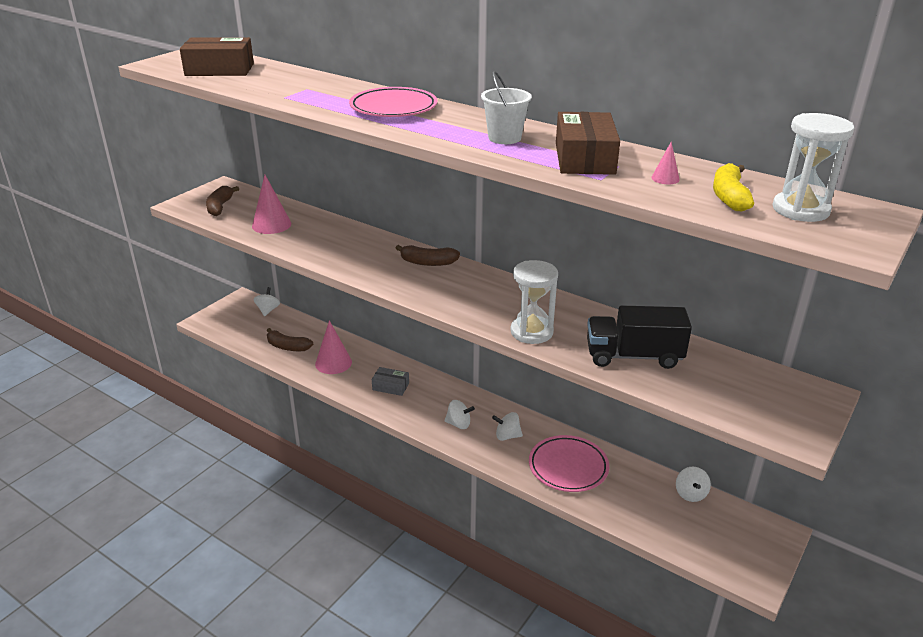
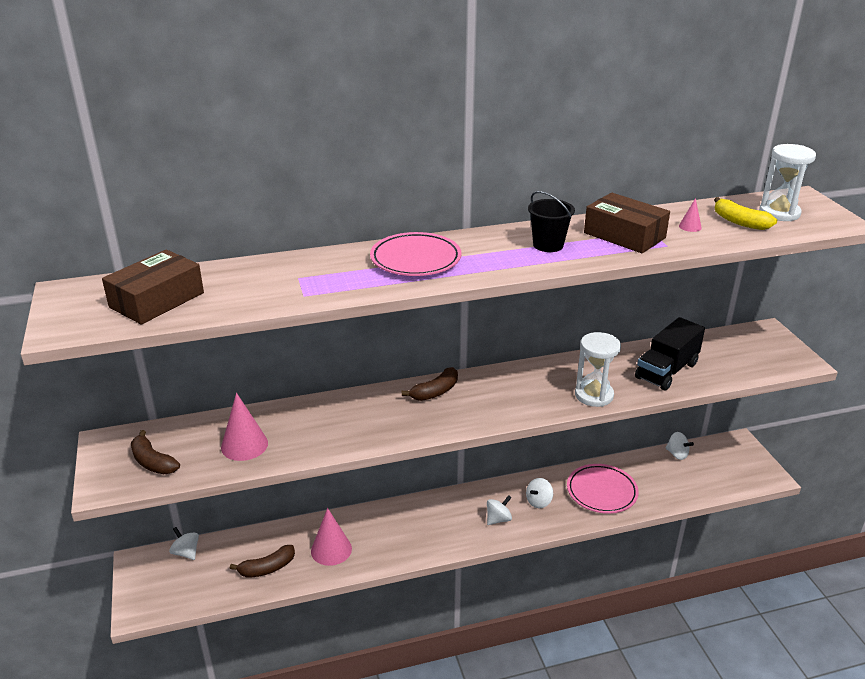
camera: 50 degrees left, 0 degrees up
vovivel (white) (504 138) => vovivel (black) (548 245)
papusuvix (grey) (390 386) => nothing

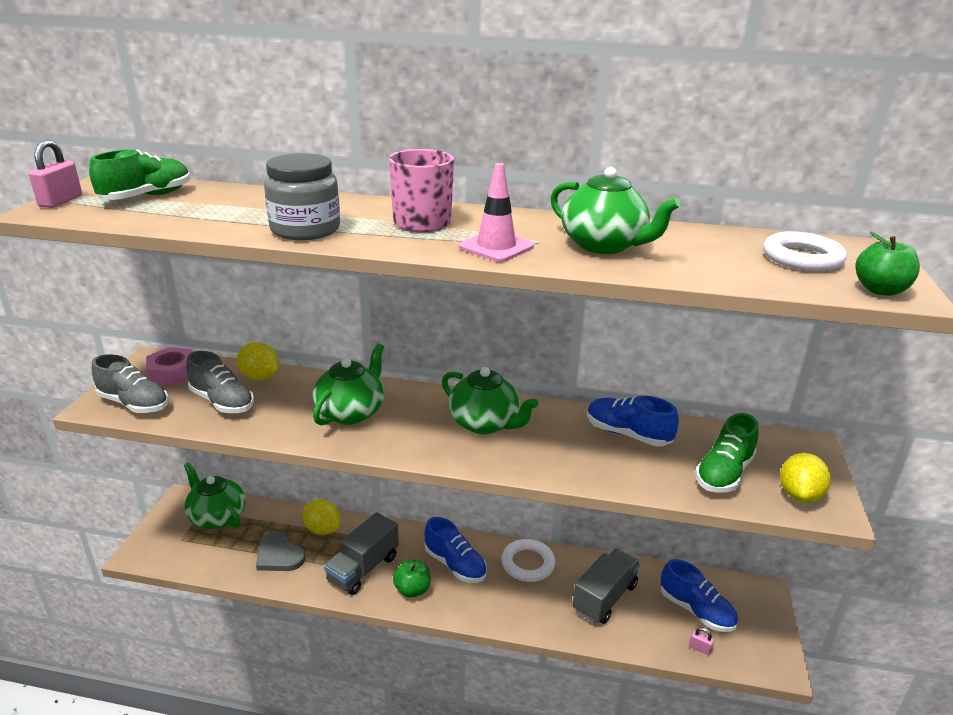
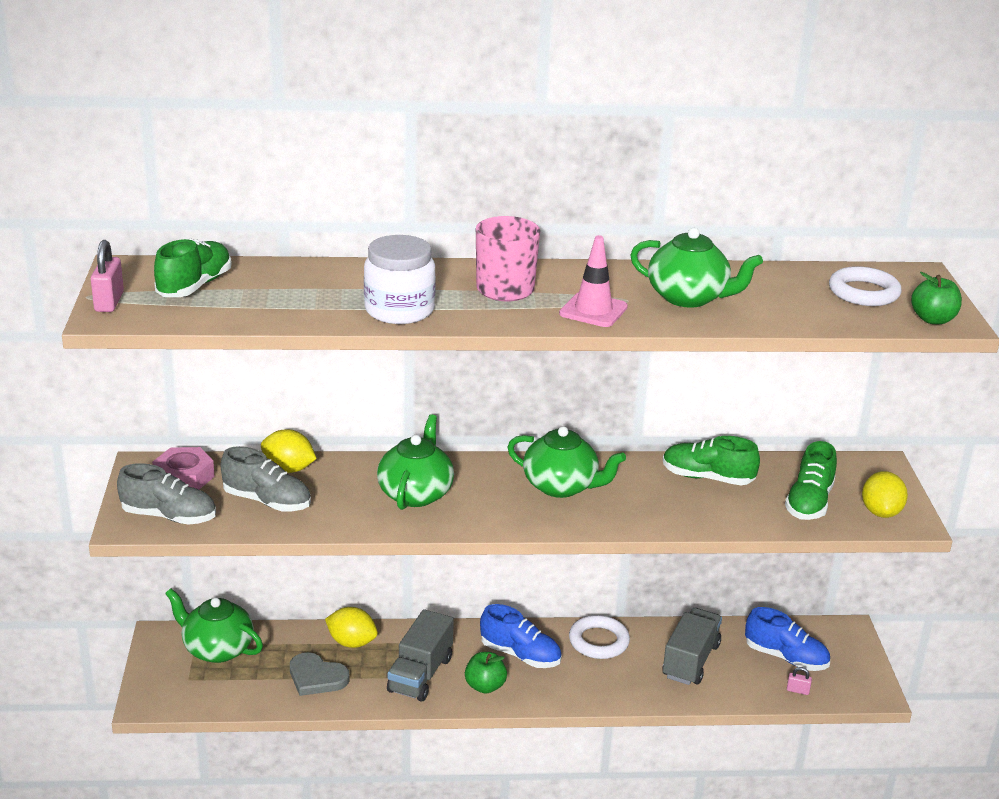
camera: 15 degrees left, 0 degrees up
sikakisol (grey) (305 229) => sikakisol (white) (399 310)
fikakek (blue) (627 434) => fikakek (green) (707 478)

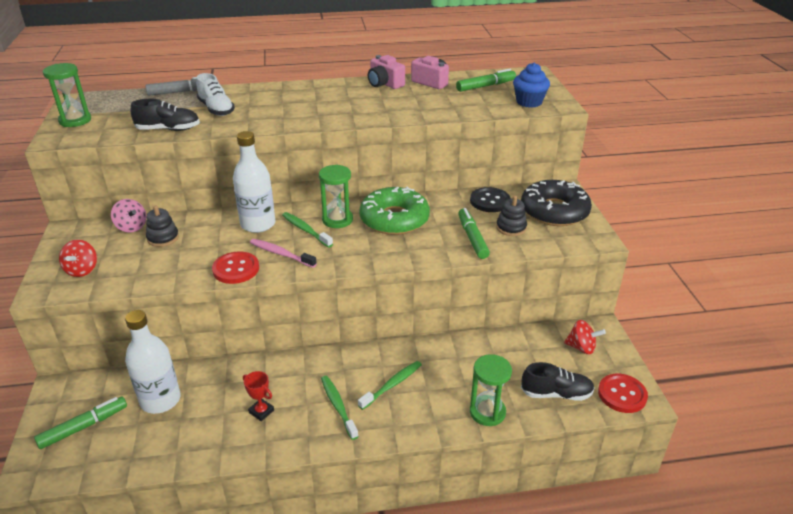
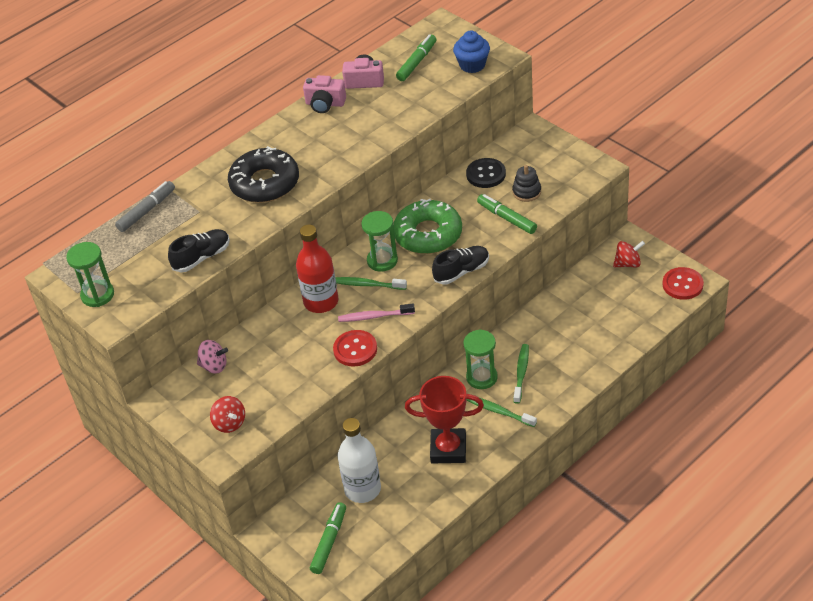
camera: 30 degrees left, 10 degrees up
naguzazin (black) (554 211) => naguzazin (black) (265 183), moved
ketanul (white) (258 224) => ketanul (red) (321 302)
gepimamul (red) (261 411) => gepimamul (red) (448 449), x2.13
fikakek (black) (556 394) => fikakek (black) (461 271), moved
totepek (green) (487 412) => totepek (green) (482 377), moved
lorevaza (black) (163 238) => nothing
fikakek (white) (216 109) => nothing

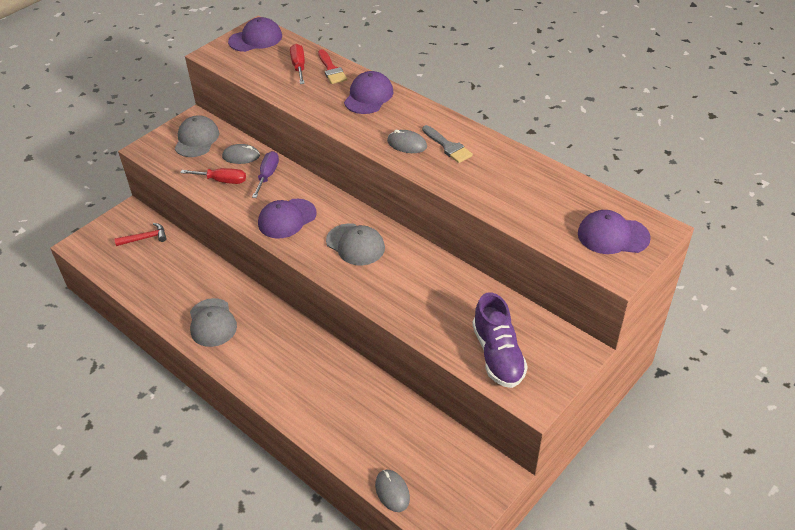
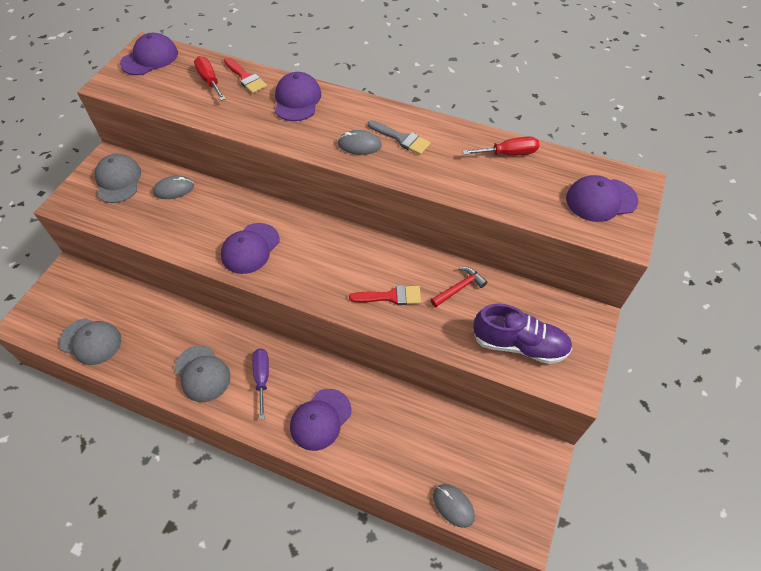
camera: 20 degrees left, 10 degrees up
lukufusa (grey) (355 244) => lukufusa (grey) (91 341), moved
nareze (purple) (267 175) => nareze (purple) (262 378), moved
nothing => lukufusa (purple) (320 419)
nothing => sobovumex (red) (391 296)
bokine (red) (145 238) => bokine (red) (459 288), moved
nareze (red) (222 181) => nareze (red) (508 153), moved
fikakek (purple) (498 355) => fikakek (purple) (519 344), 45 degrees counterclockwise

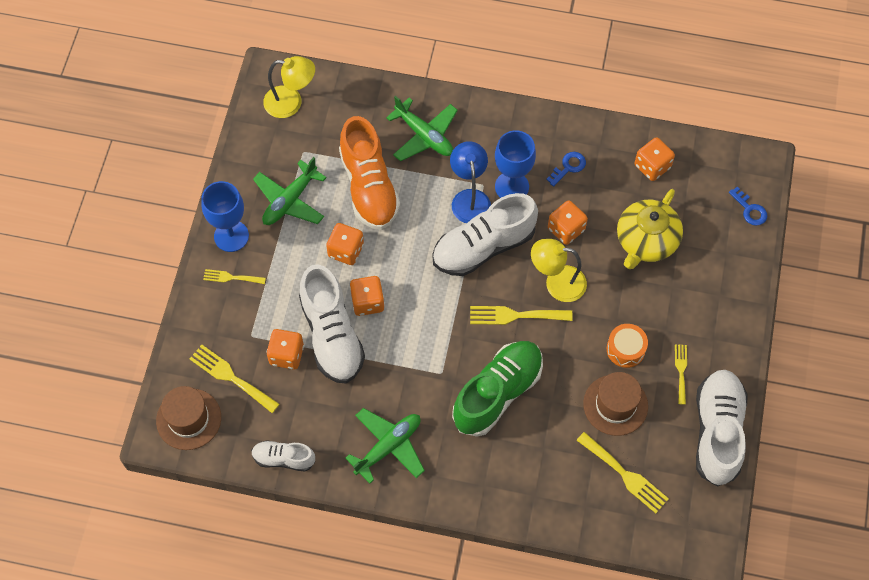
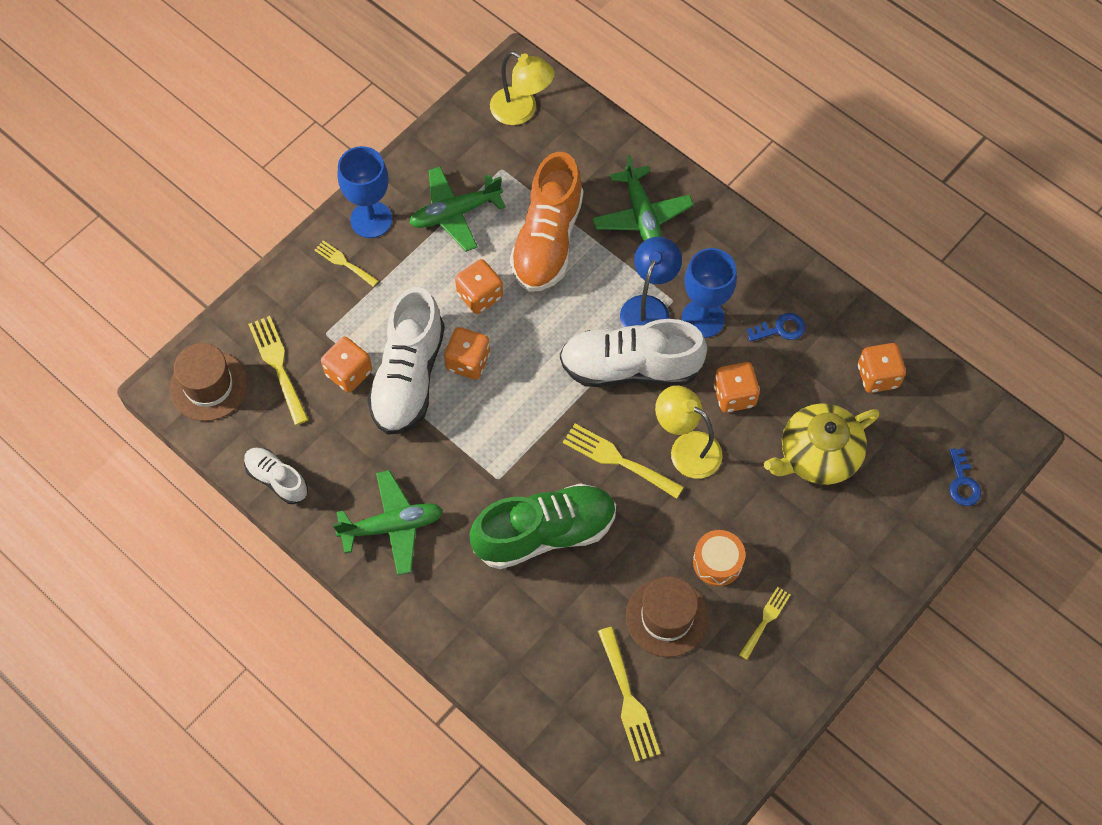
camera: 30 degrees right, 0 degrees up
fikakek (white) (717 432) => nothing

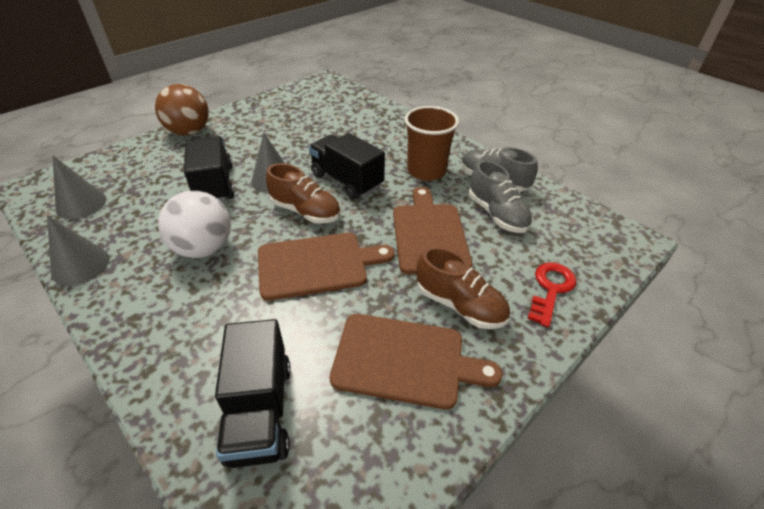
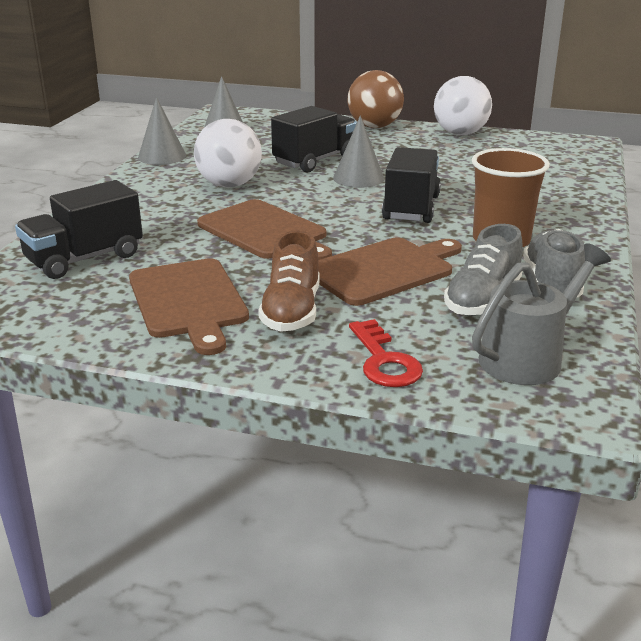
camera: 60 degrees right, 15 degrees down
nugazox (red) (551 289) => nugazox (red) (384 361), 75 degrees clockwise
nothing => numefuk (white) (460 133)
nothing => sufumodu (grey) (527 357)
fikakek (brown) (305 211) => nothing

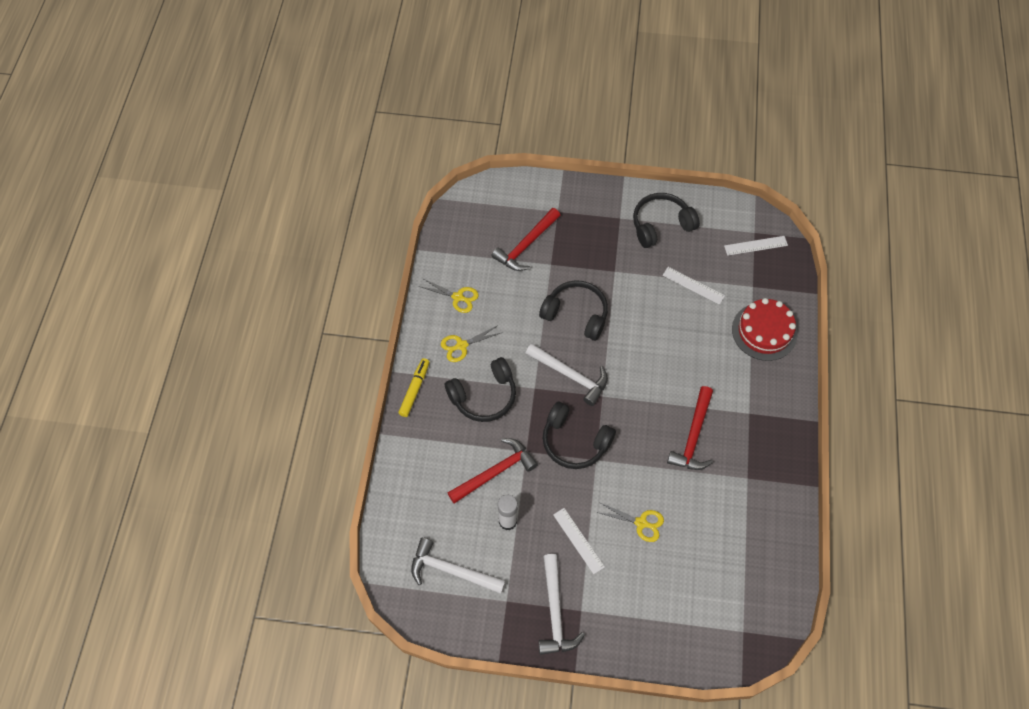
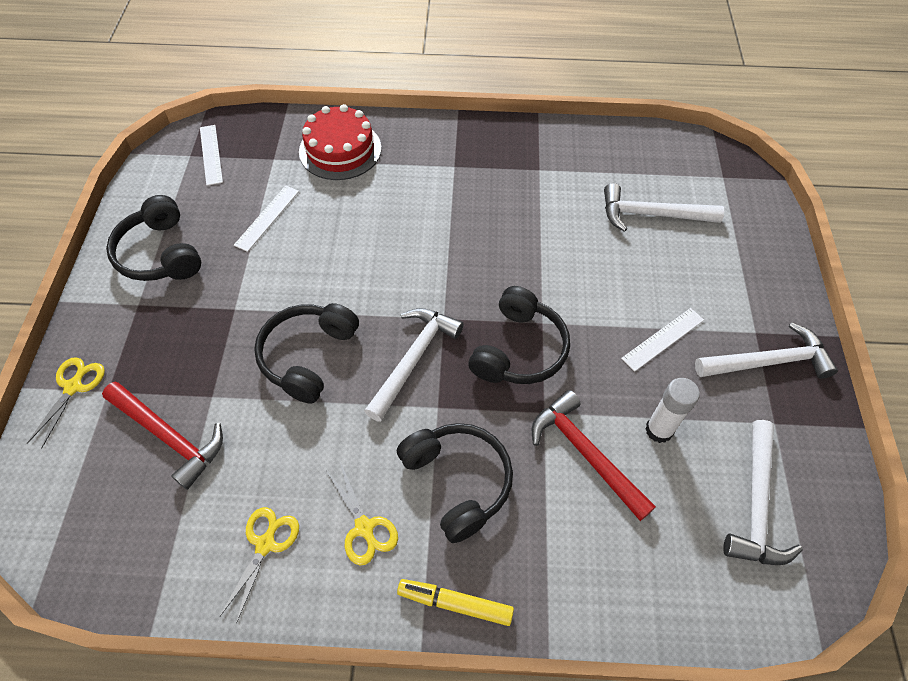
camera: 95 degrees left, 5 degrees down
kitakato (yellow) (641 523) => kitakato (yellow) (73 387), moved
nothing => bokine (white) (651 214)
bokine (red) (693 436) => nothing

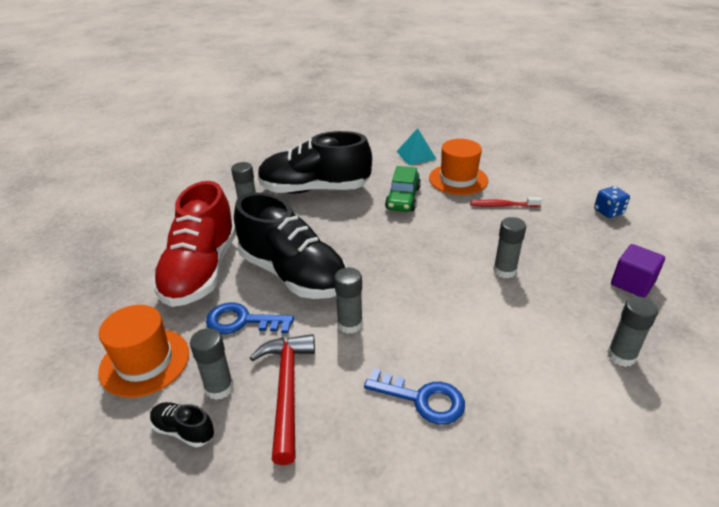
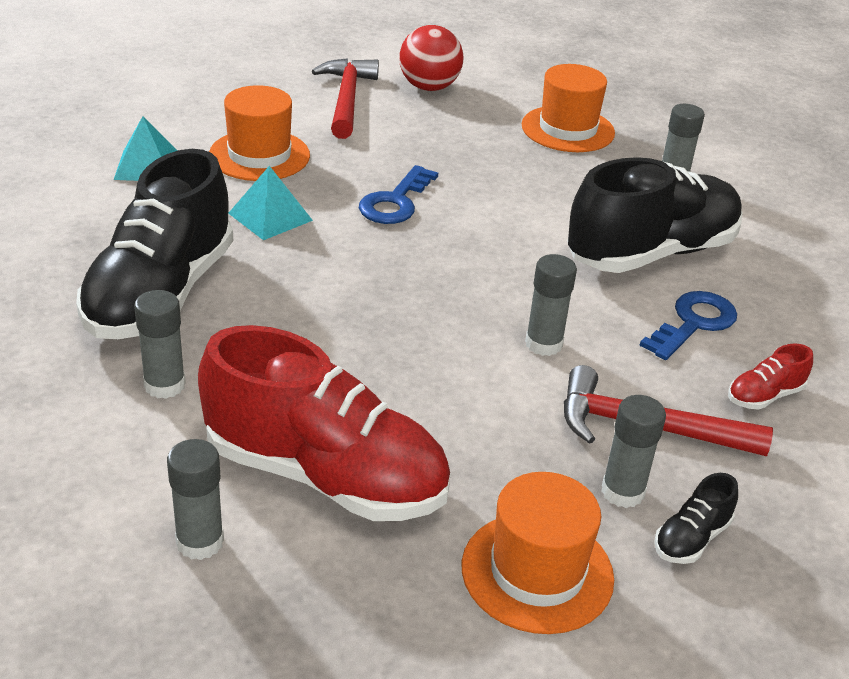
camera: 75 degrees left, 0 degrees up
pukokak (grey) (504 271) => pukokak (grey) (200 542), moved
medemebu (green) (403 198) => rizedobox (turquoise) (270 216)
nothing => bokine (red) (347 99)
nugazox (blue) (242 321) => nugazox (blue) (395 202), moved
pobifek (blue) (608 212) => numefuk (red) (429 87)
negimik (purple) (632 283) => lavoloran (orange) (567 129)
fikakek (black) (293 274) => fikakek (black) (651 253), moved
nothing => fikakek (red) (764 396)
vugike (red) (502 205) => nothing

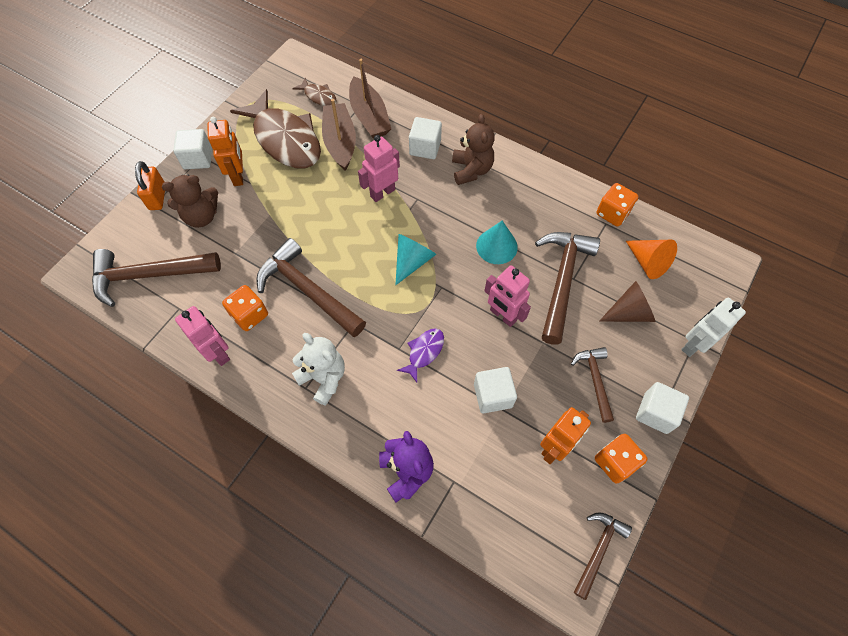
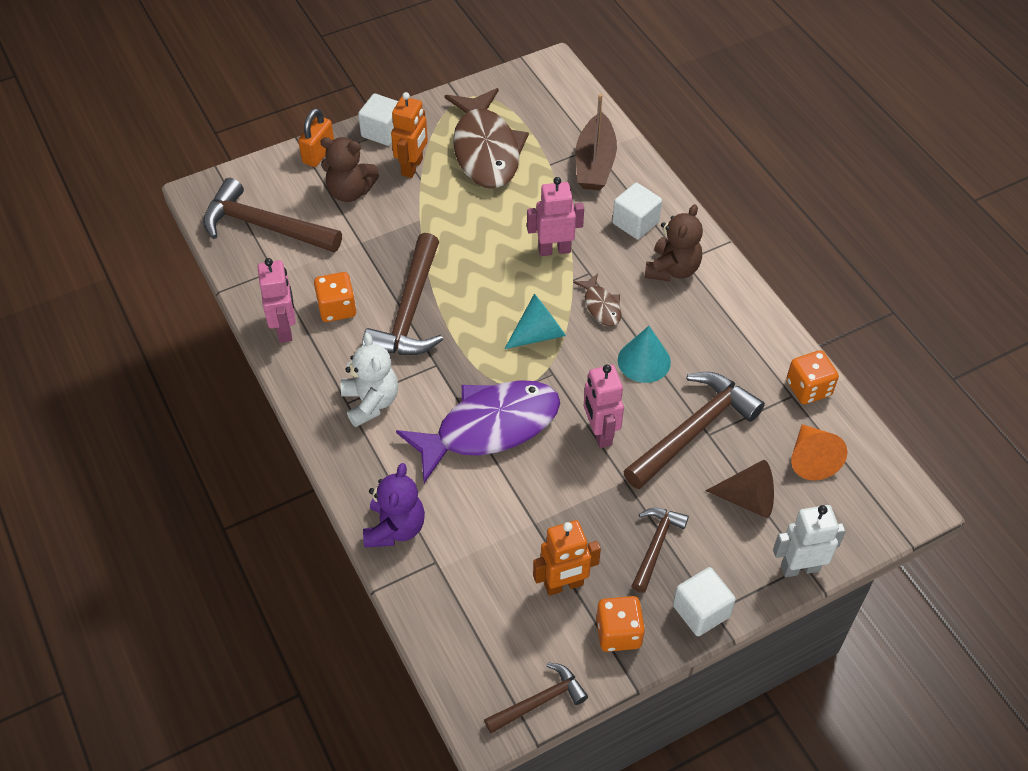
camera: 30 degrees right, 10 degrees down
bokine (brown) (307 290) => bokine (brown) (409 311), 150 degrees counterclockwise
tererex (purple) (424 352) => tererex (purple) (489 428), x2.25
tererex (brown) (318 96) => tererex (brown) (601 306), moved
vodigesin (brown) (340 142) => nothing
negimik (white) (493 395) => nothing

